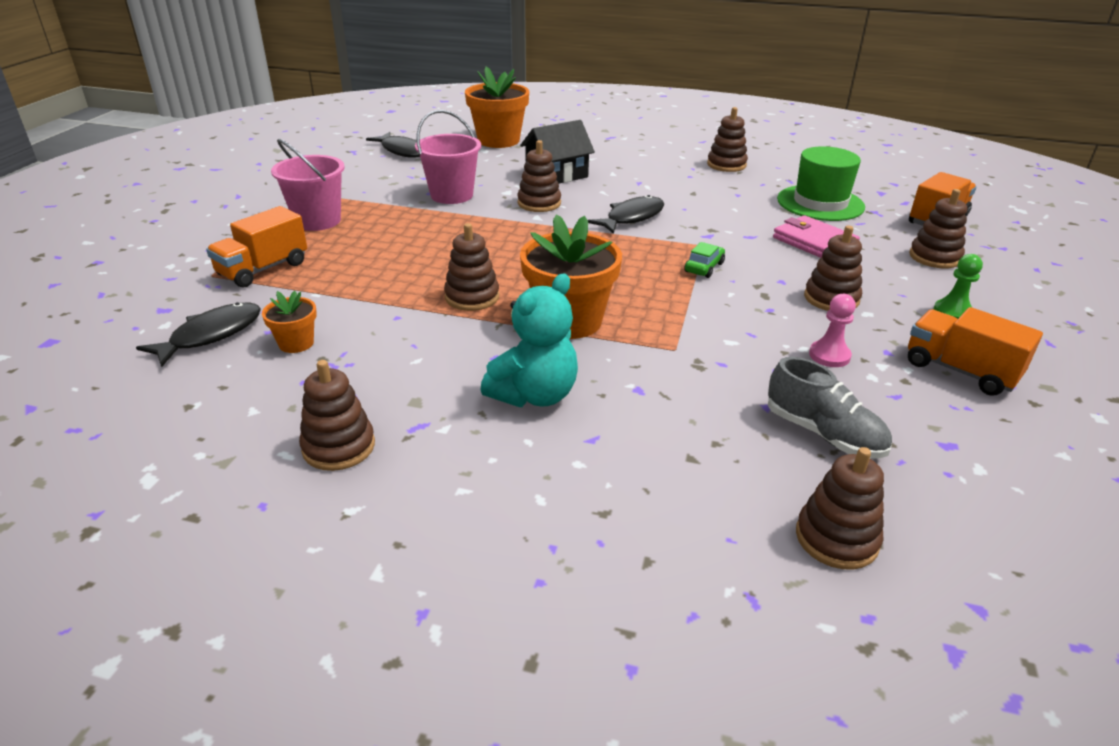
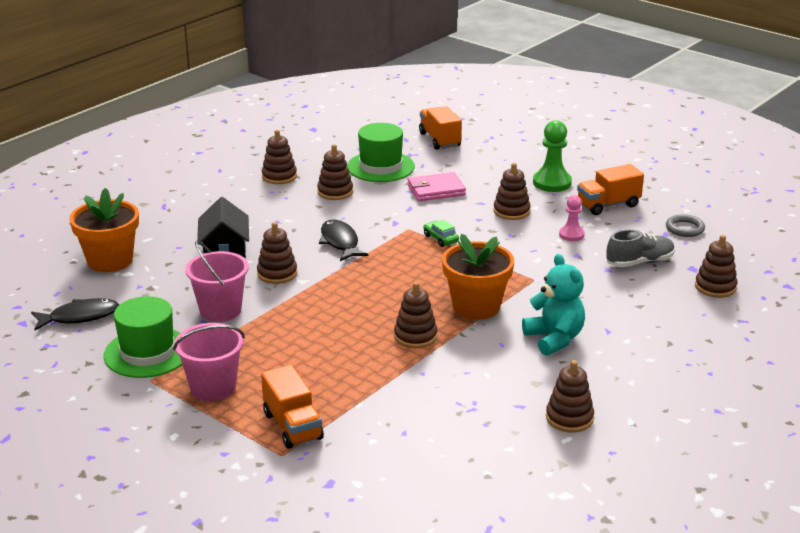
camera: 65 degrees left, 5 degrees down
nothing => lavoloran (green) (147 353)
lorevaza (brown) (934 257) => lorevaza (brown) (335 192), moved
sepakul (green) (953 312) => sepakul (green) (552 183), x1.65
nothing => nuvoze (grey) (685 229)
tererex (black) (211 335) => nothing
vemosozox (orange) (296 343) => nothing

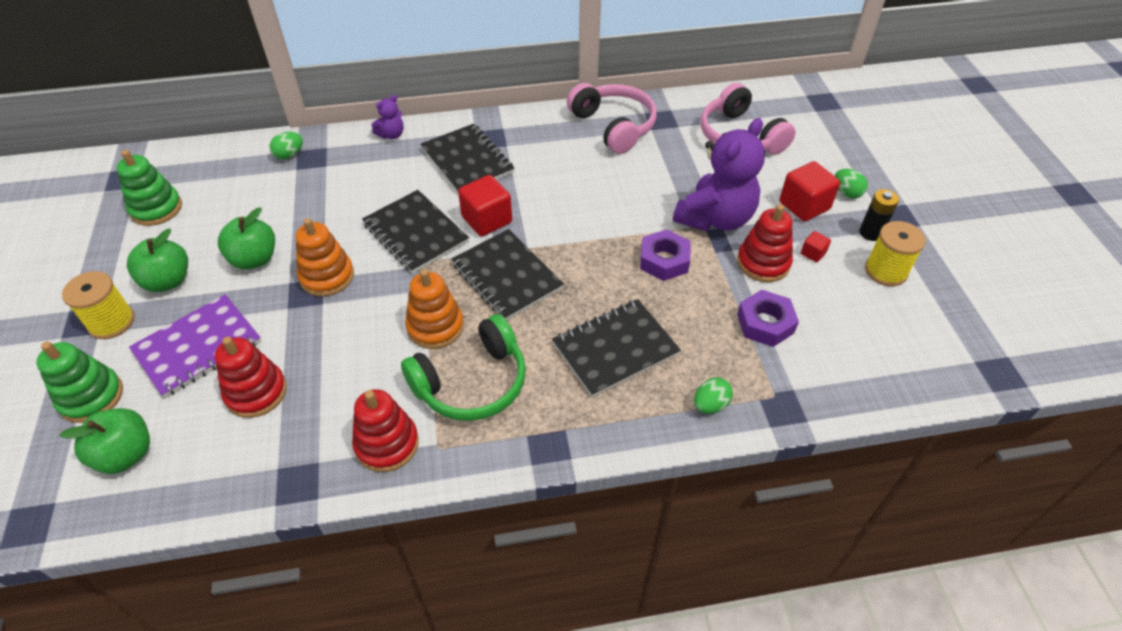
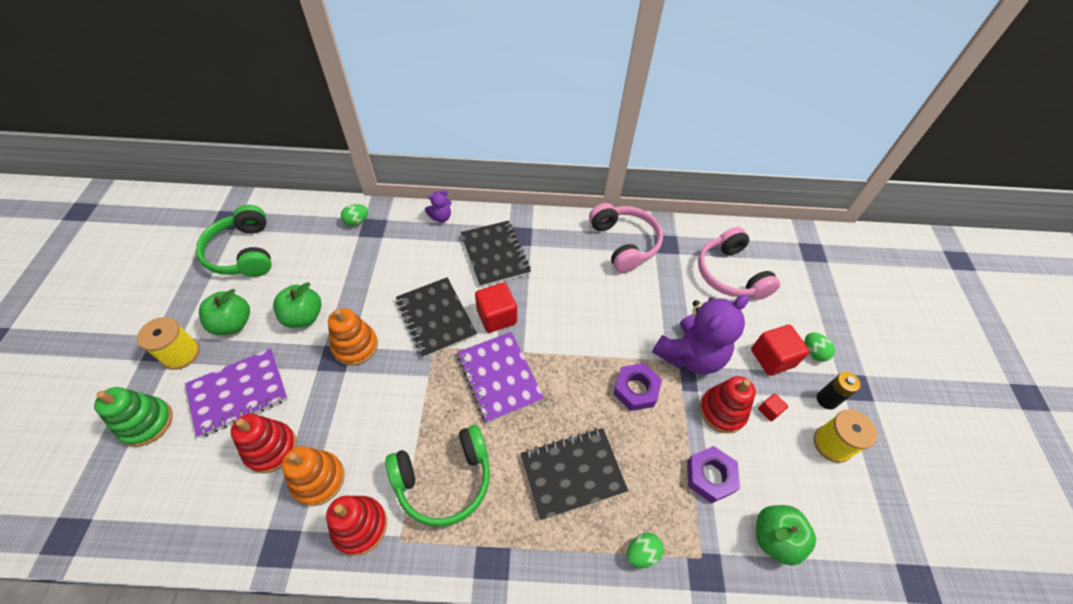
camera: 10 degrees right, 5 degrees up
lorevaza (green) (156 209) => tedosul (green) (243 253)
lorevaza (orange) (435 327) => lorevaza (orange) (318 479), moved
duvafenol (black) (507 276) => duvafenol (purple) (499 377)
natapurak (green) (126 454) => natapurak (green) (774 538), moved

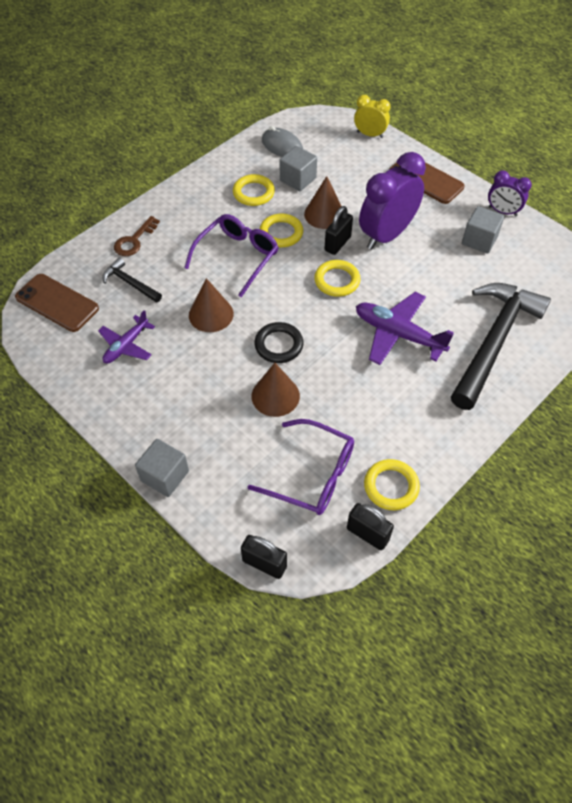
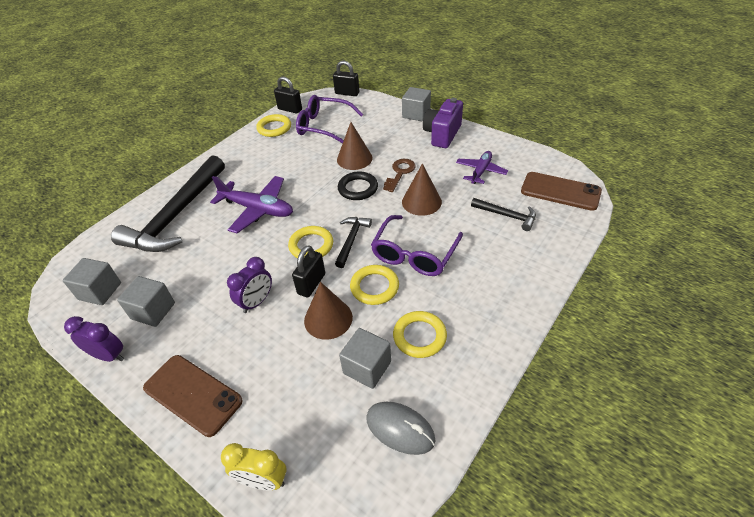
camera: 175 degrees right, 10 degrees down
nothing => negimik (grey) (100 291)
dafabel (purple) (386 235) => dafabel (purple) (256 302), x0.54
nothing => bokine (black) (351 240)
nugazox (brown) (134 240) => nugazox (brown) (400 173), moved
nothing => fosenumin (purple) (442 134)

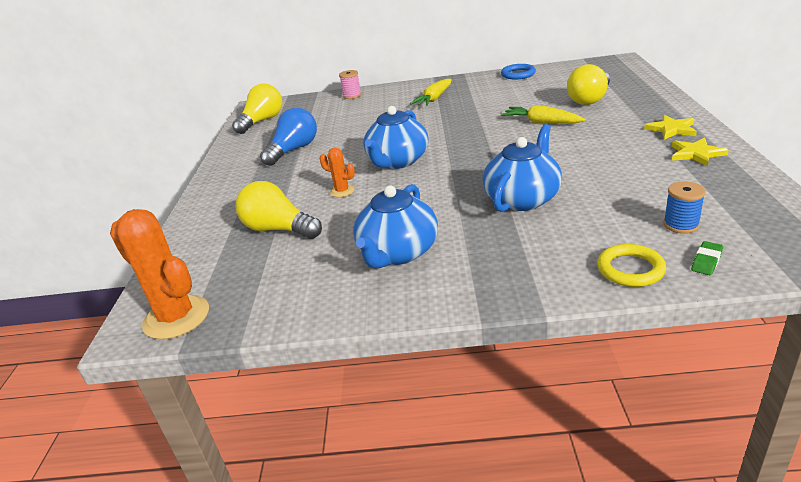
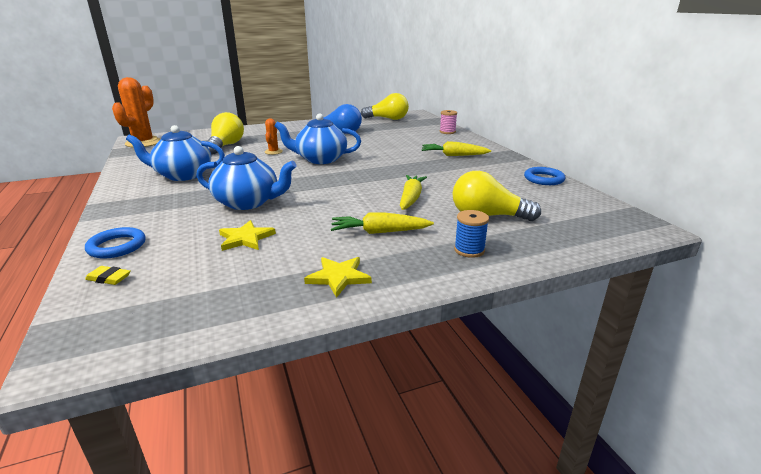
camera: 65 degrees right, 5 degrees down
nuvoze (yellow) (630 269) => nuvoze (blue) (117 246)
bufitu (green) (706 261) => bufitu (yellow) (109 278)
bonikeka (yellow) (671 129) => bonikeka (yellow) (245 238), moved
nothing => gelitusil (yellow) (379 232)
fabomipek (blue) (681 225) => fabomipek (blue) (469 250), moved

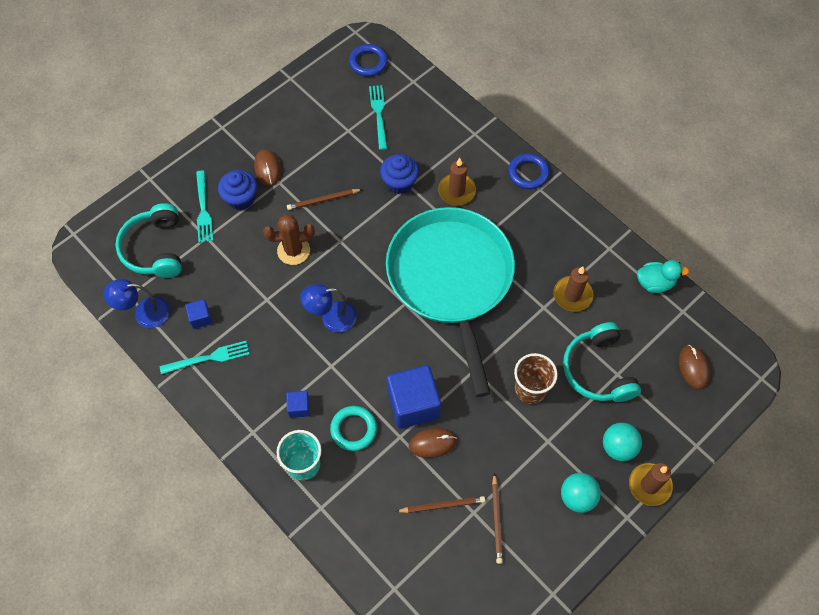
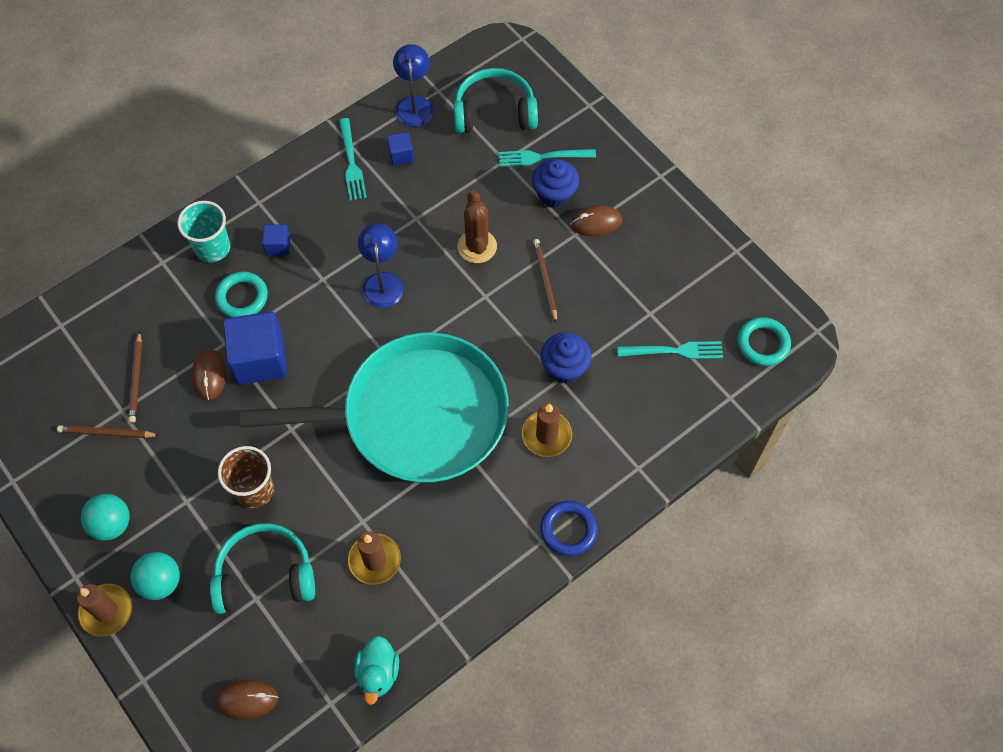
camera: 95 degrees right, 0 degrees up
nuvoze (blue) (368 62) => nuvoze (turquoise) (763 344)

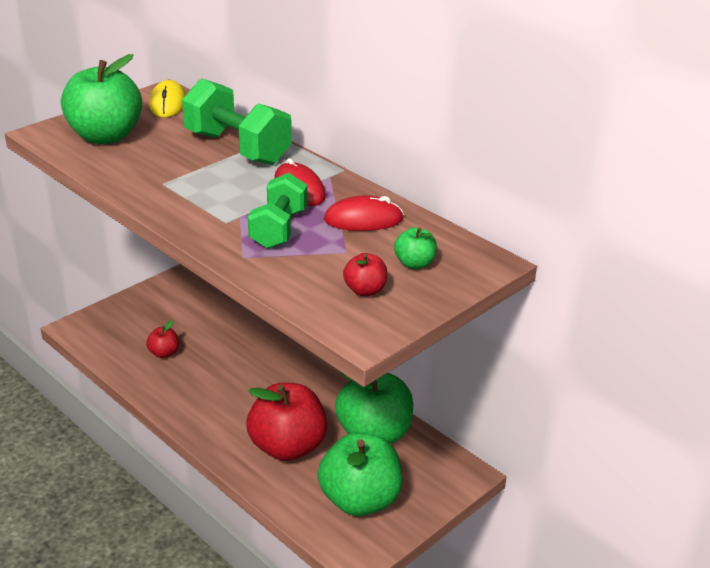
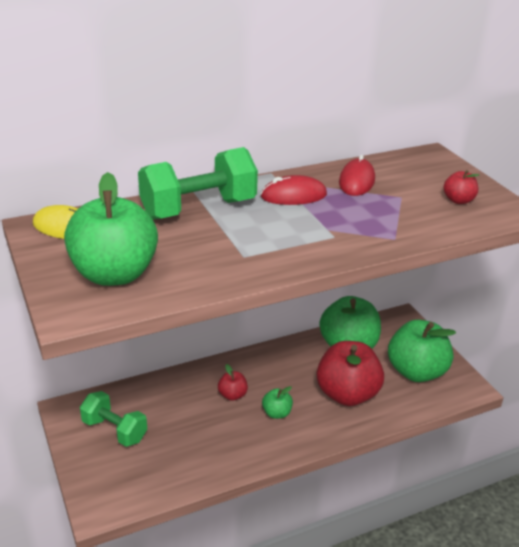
camera: 70 degrees left, 0 degrees up
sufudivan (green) (278 229) => sufudivan (green) (114 430), moved
natapurak (red) (164 353) => natapurak (red) (232 395), moved
natapurak (green) (414 264) => natapurak (green) (276 413), moved

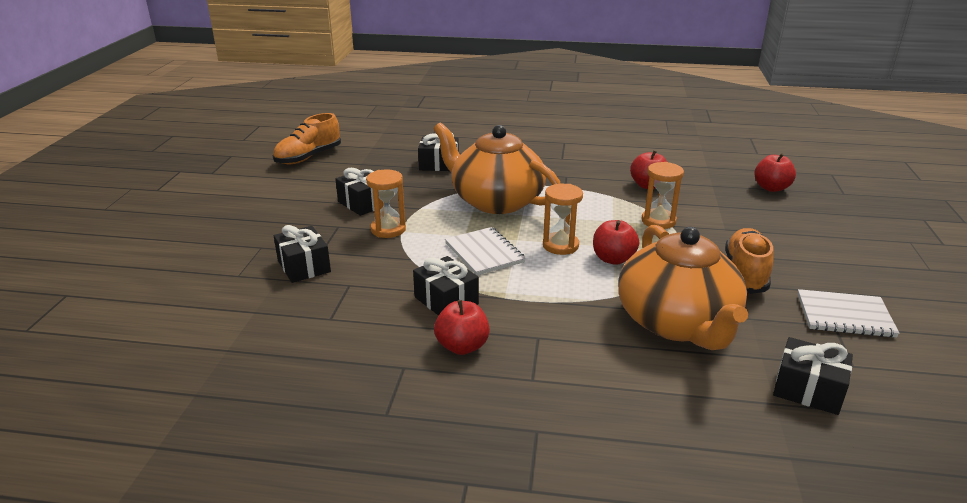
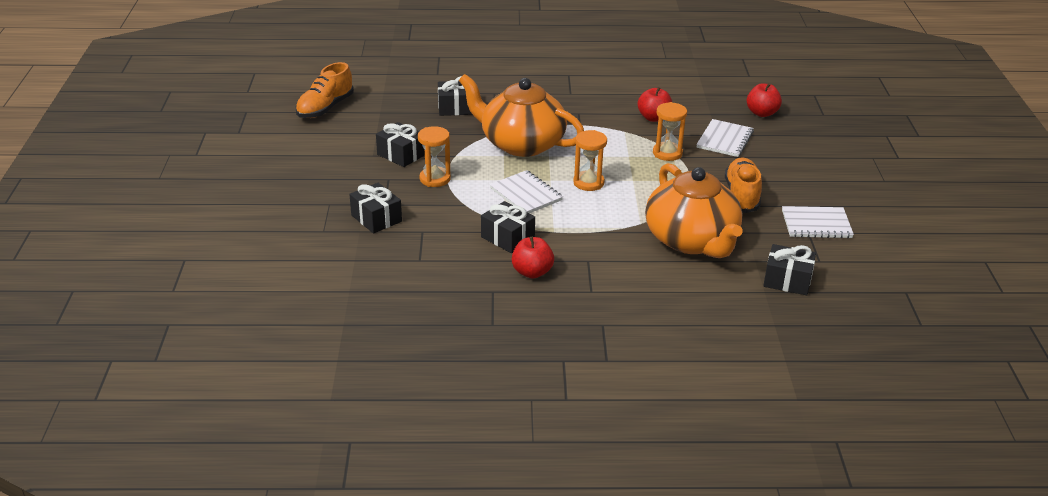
camera: 10 degrees left, 5 degrees up
nothing => duvafenol (white) (724 140)
natapurak (red) (613 259) => nothing

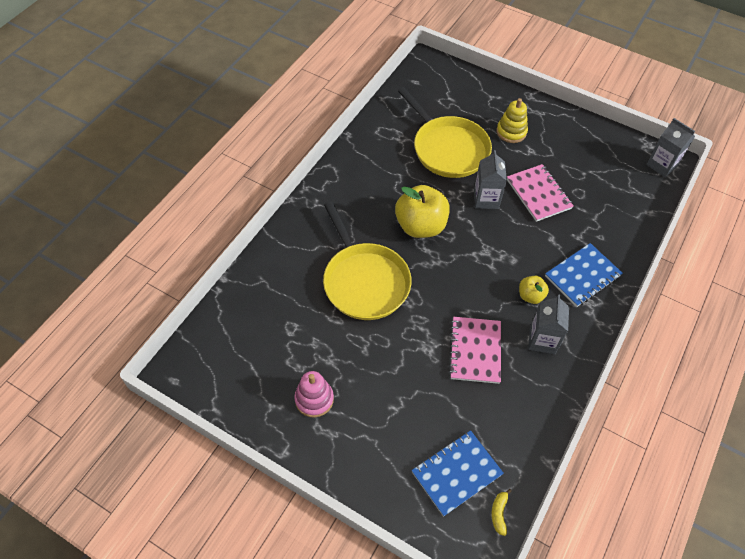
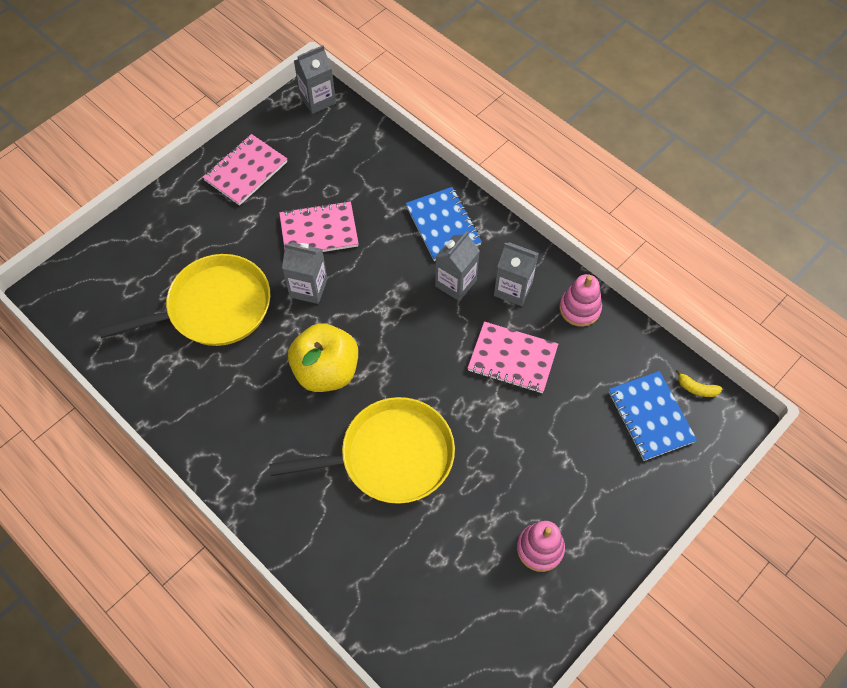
camera: 75 degrees left, 5 degrees up
nothing => duvafenol (pink) (246 171)
natapurak (yellow) (530 296) => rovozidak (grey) (455 283)
nothing => lorevaza (pink) (579 308)
lorevaza (yellow) (511 132) => nothing

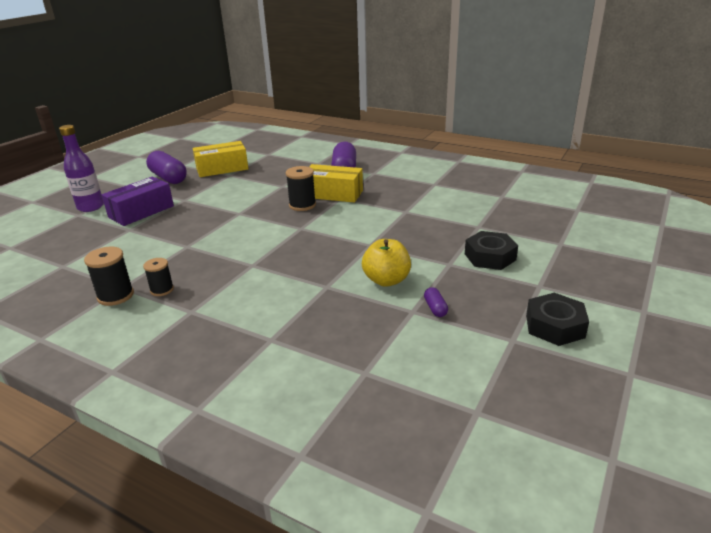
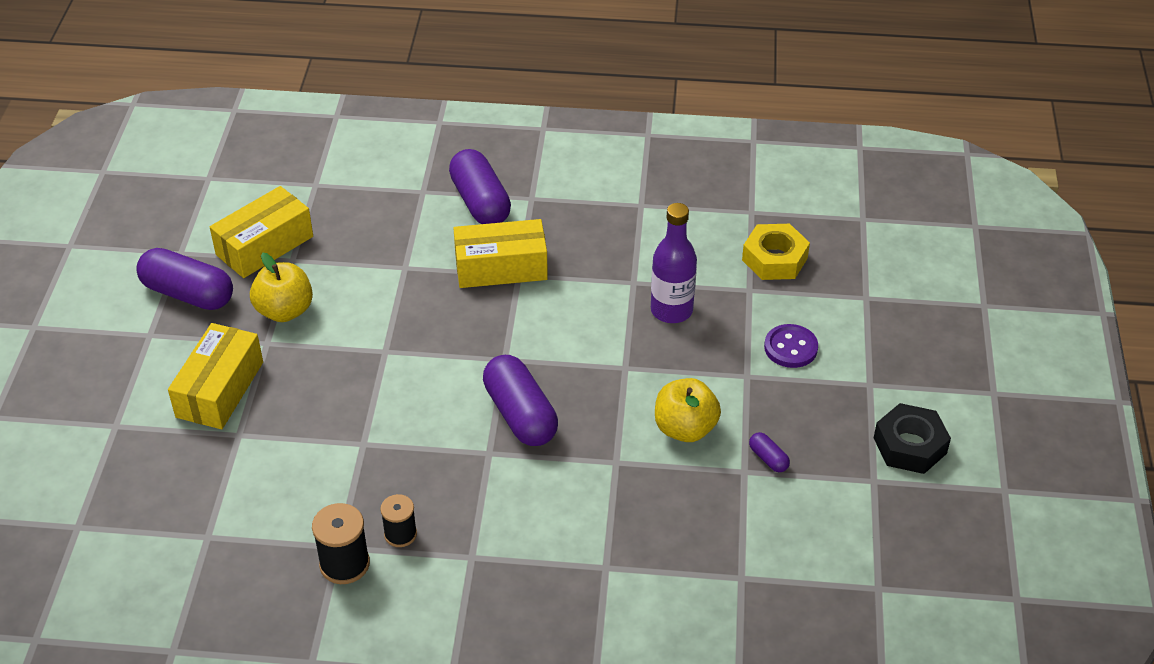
camera: 25 degrees left, 15 degrees up
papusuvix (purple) (141 212) => papusuvix (yellow) (220 389)
nothing => natapurak (yellow) (285 311)
nothing => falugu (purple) (520 414)
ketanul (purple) (90 207) => ketanul (purple) (671 310), moved
nothing => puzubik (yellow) (774 259)
puzubik (black) (490 257) => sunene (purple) (790 348)
fabomipek (black) (302 205) => nothing

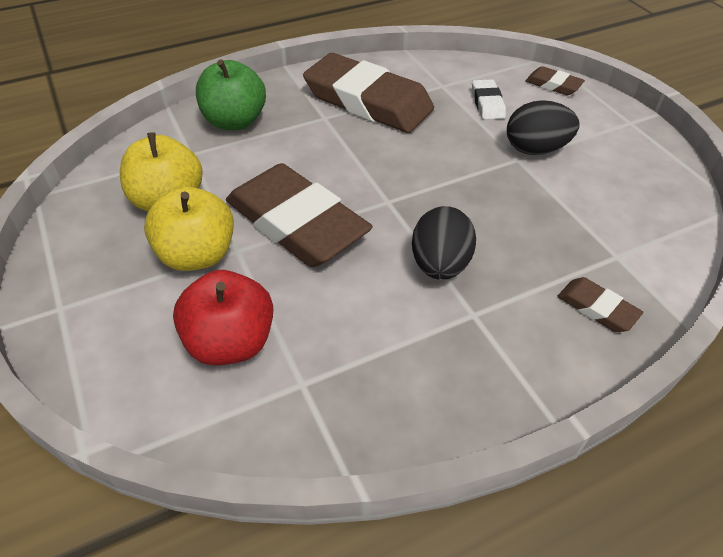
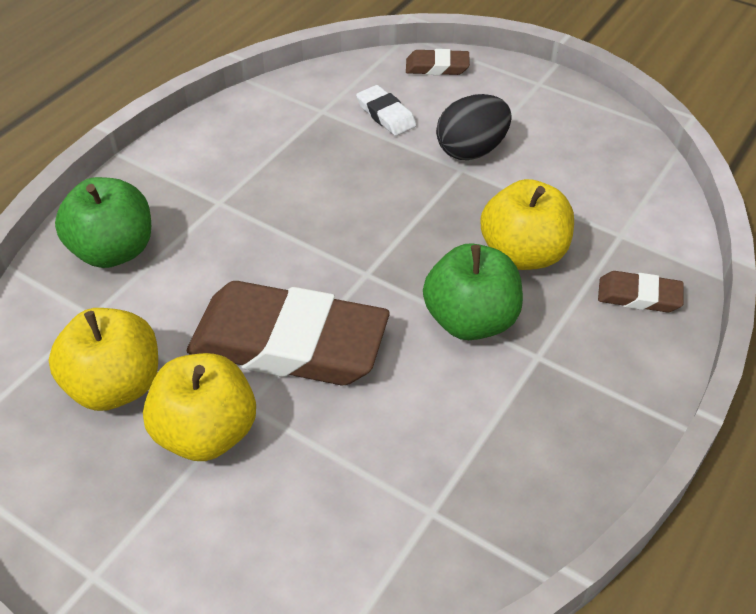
camera: 30 degrees left, 0 degrees up
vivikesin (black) (440 265) => natapurak (green) (470 320)
nothing => natapurak (yellow) (523 254)
natapurak (red) (230 342) => nothing
bufitu (brown) (368 101) => nothing

